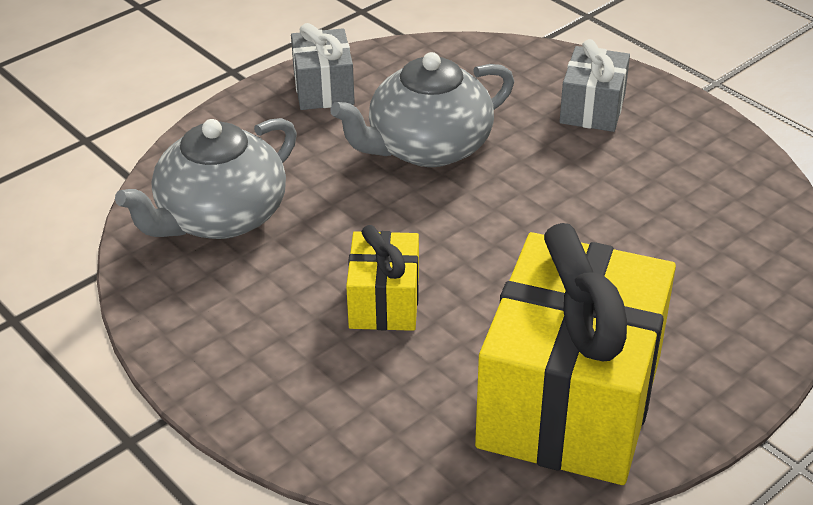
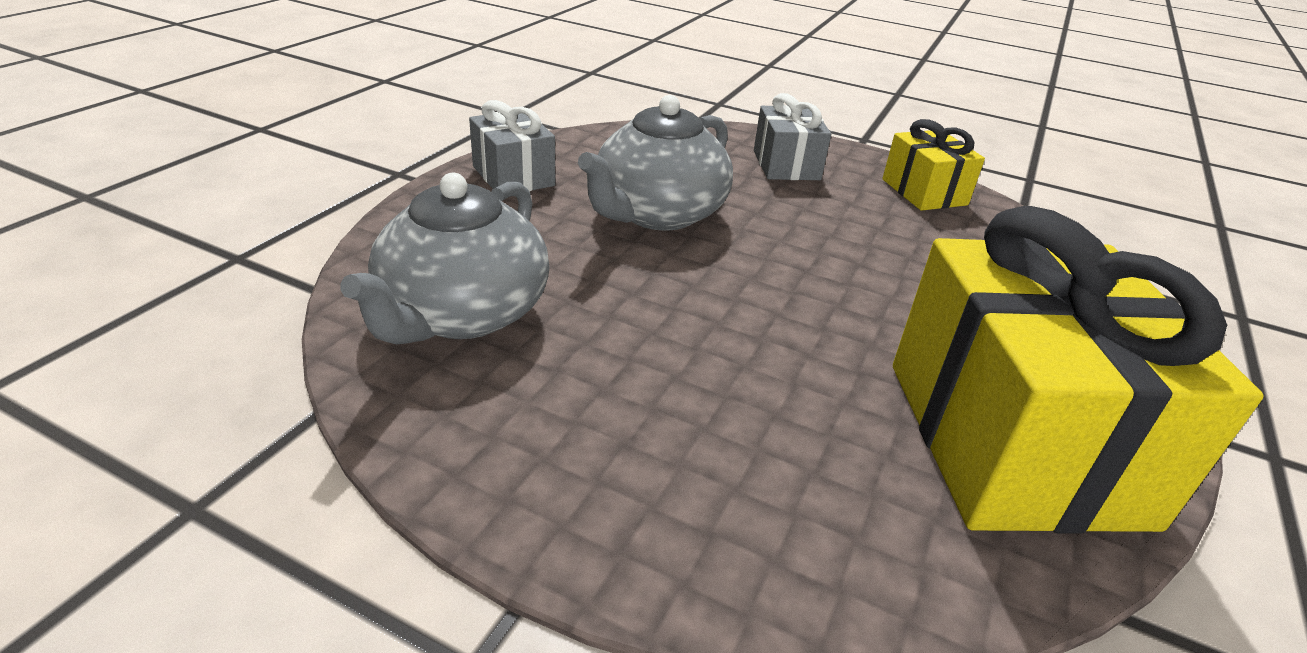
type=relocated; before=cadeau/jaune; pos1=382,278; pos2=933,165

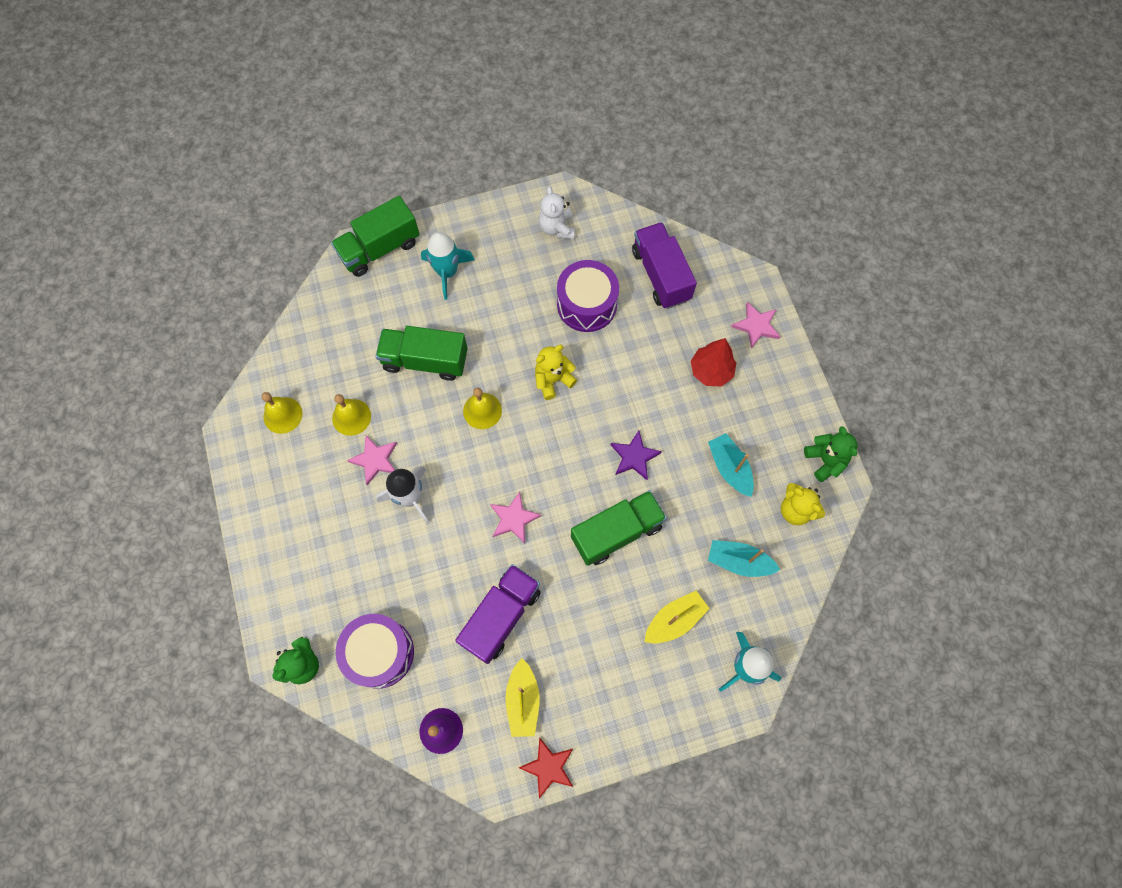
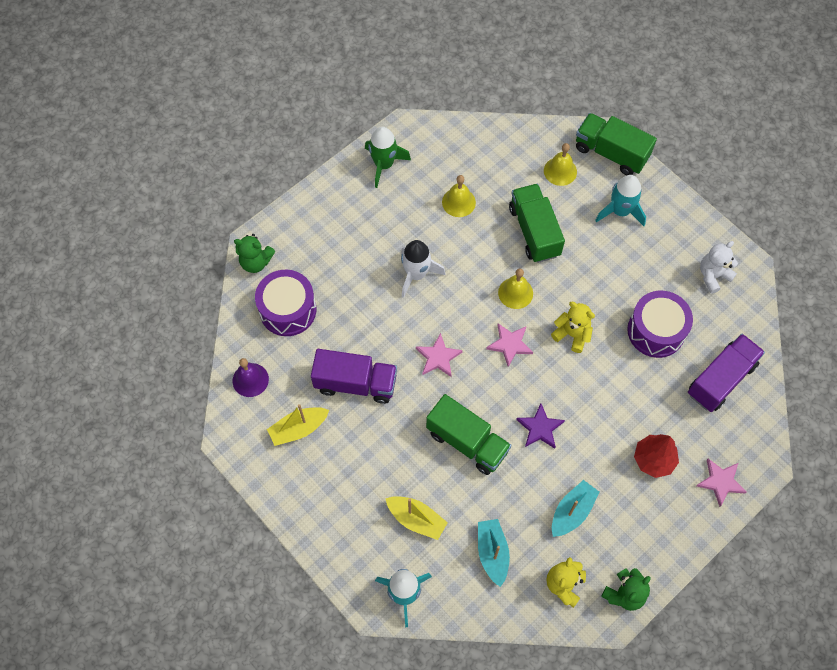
type=appeared; after=fusée/vert; pos2=388,157
type=relocated; before=étoile/rose; pos1=372,460; pos2=509,345
type=relocated; before=cloche/jaune; pos1=282,413; pos2=560,164
type=missing; before=étoile/rouge; pos1=546,767

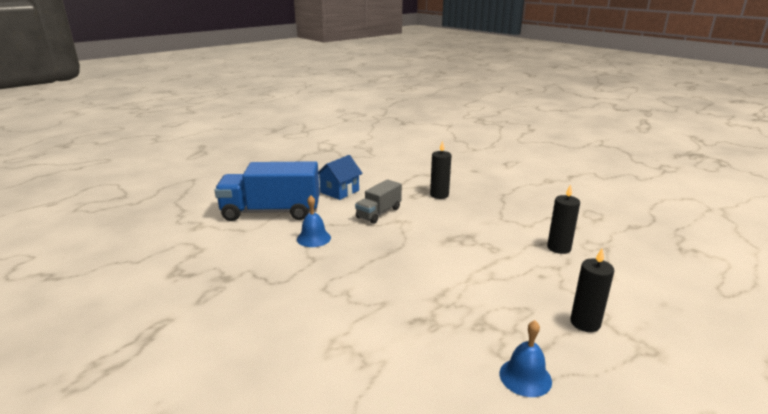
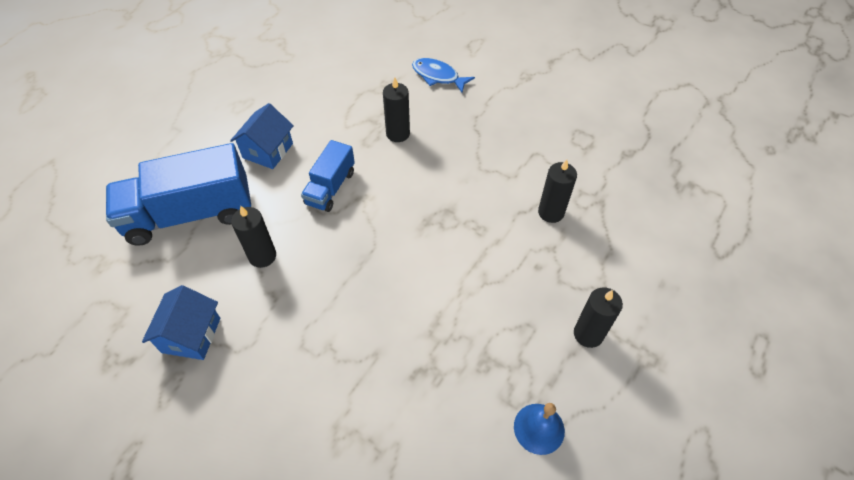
type=appeared; after=maison/bleu; pos2=181,322
type=exchanged; before=cloche/bleu; after=bougie/noir; pos1=314,221; pos2=253,236
type=colour; before=camion/gris; after=camion/bleu; pos1=378,201; pos2=328,176
type=appeared; after=poisson/bleu; pos2=443,75

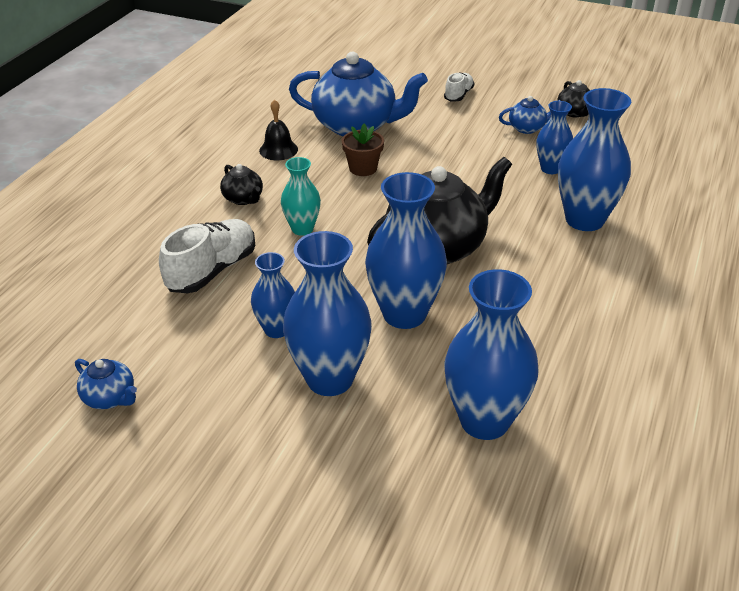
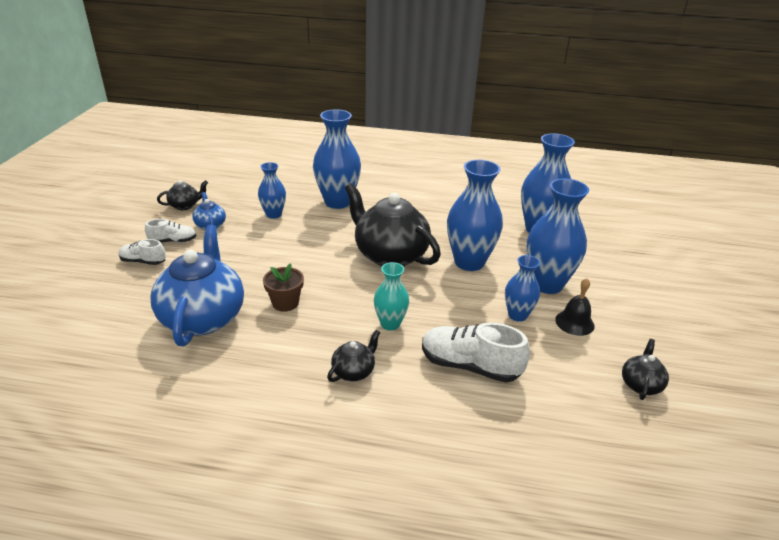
type=appeared; after=chaussure/blanc; pos2=170,231
type=relocated; before=cloche/noir; pos1=278,129; pos2=575,307
type=colour; before=théière/bleu; after=théière/noir; pos1=106,384; pos2=645,369

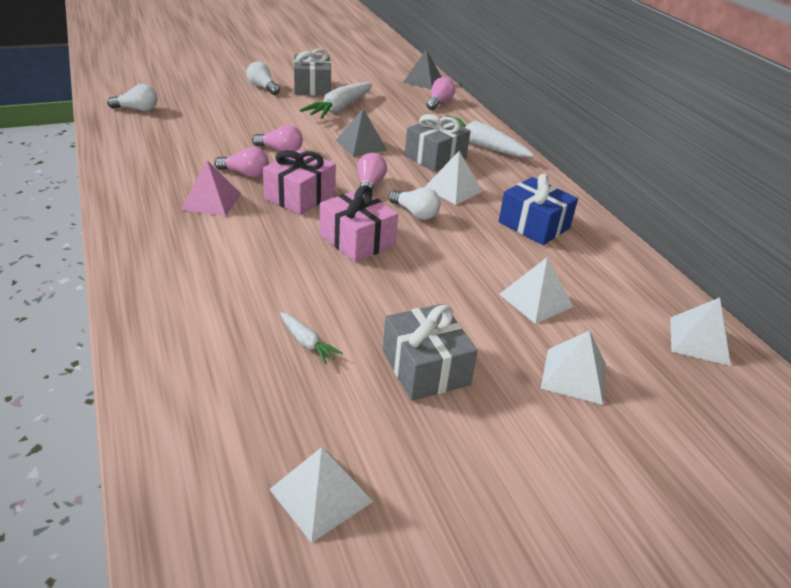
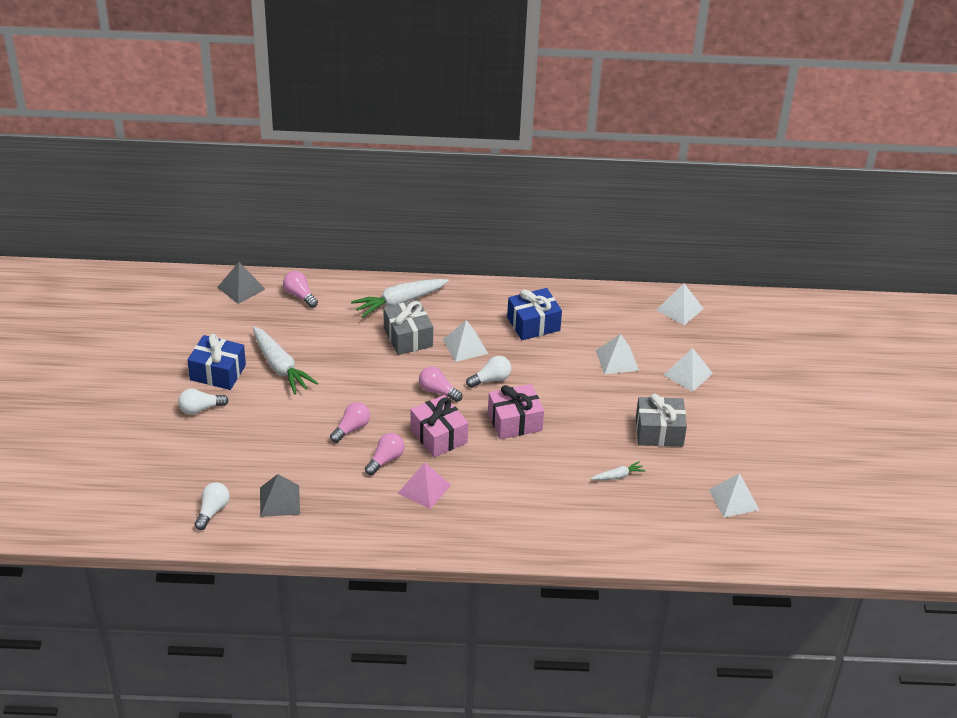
type=colour; before=cadeau/gris; after=cadeau/bleu; pos1=312,72; pos2=216,362
type=relocated; before=pyramide/gris; pos1=361,133; pos2=280,495

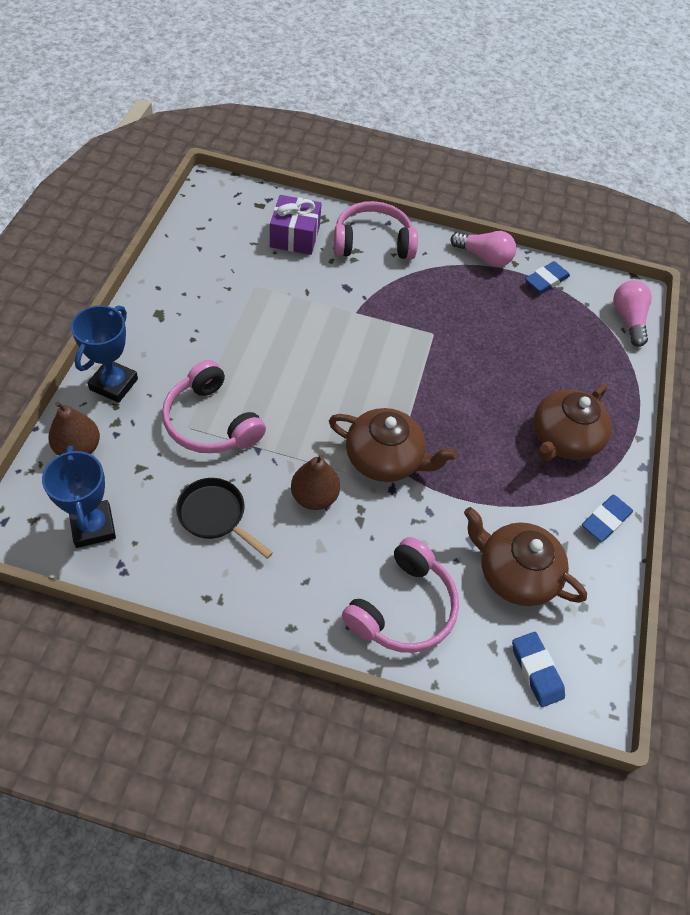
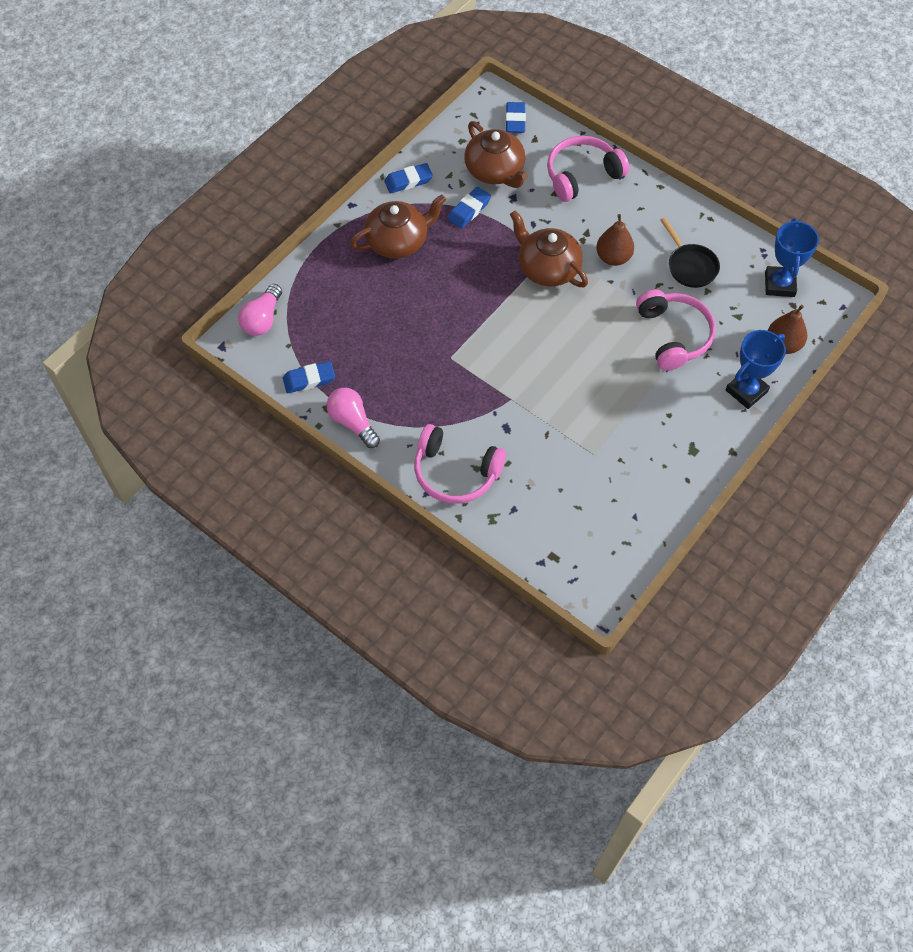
type=appeared; after=gomme/bleu; pos2=469,208
type=missing; before=cadeau/violet; pos1=295,225

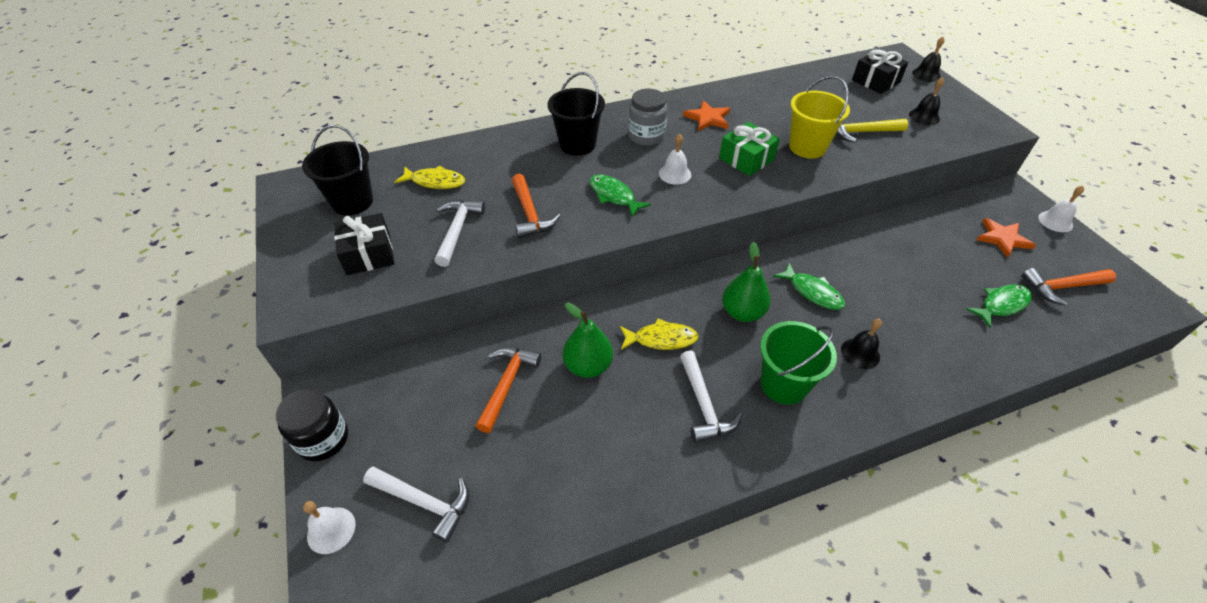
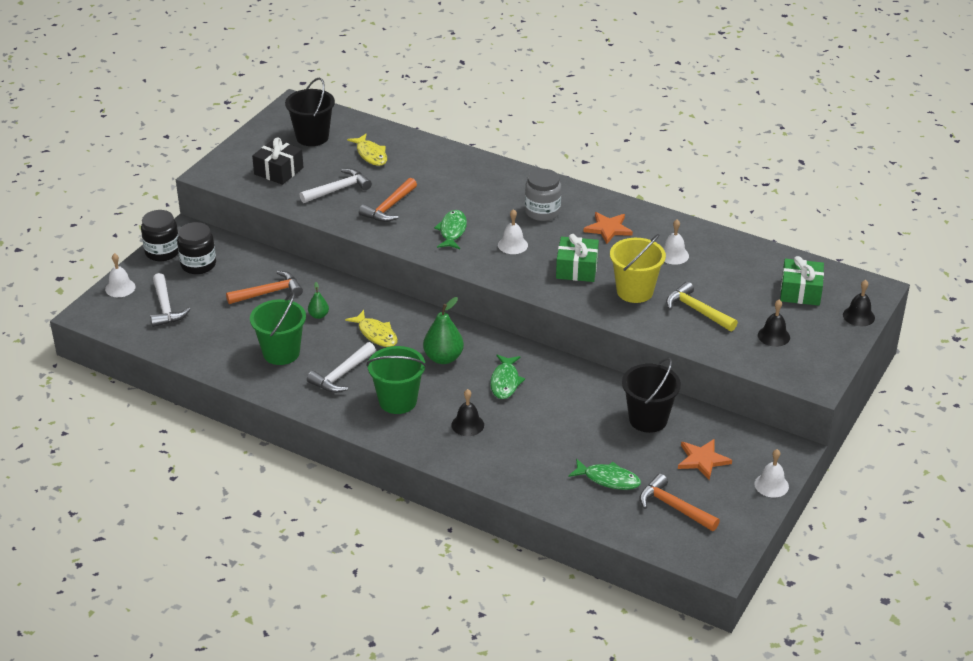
type=appeared; after=bocal/noir; pos2=196,248
type=appeared; after=seau/vert; pos2=278,328
type=size; before=poire/vert; pos1=588,340; pos2=318,300; scale=0.54
type=relocated; before=seau/noir; pos1=576,114; pos2=651,395
type=appeared; after=cloche/blanc; pos2=676,242
type=colour; before=cadeau/noir; after=cadeau/vert; pos1=880,71; pos2=802,281

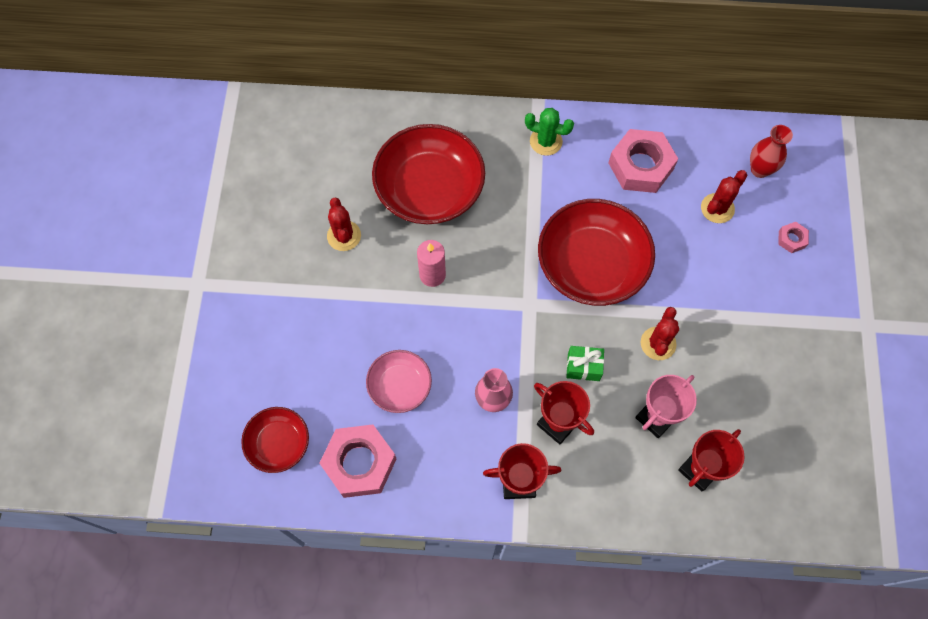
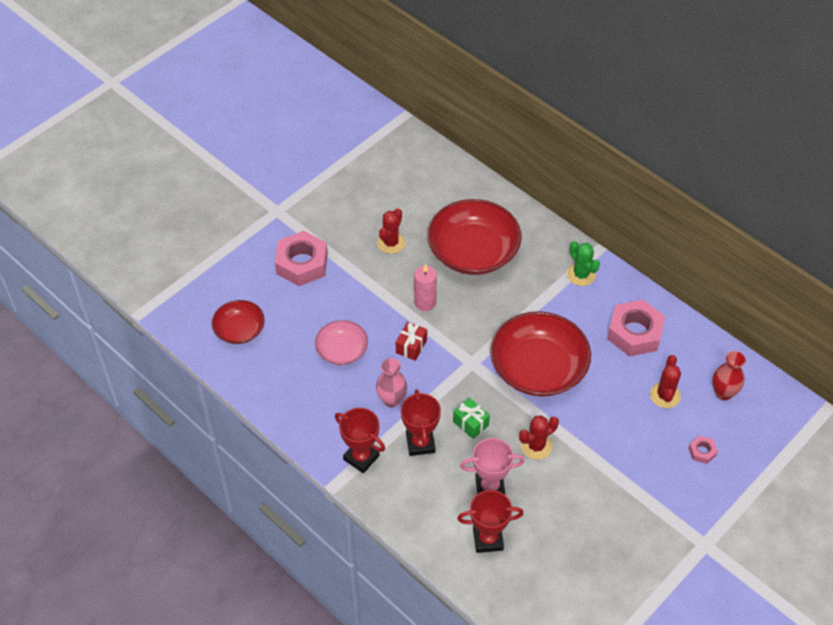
type=relocated; before=écrou/rose; pos1=357,461; pos2=301,258
type=appeared; after=cadeau/rouge; pos2=411,341
type=spun; before=cactus/rouge; pos1=724,196; pos2=665,381; turn=-75

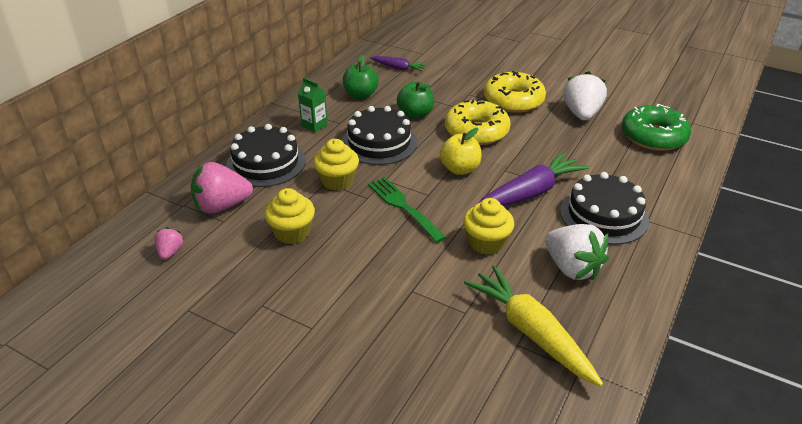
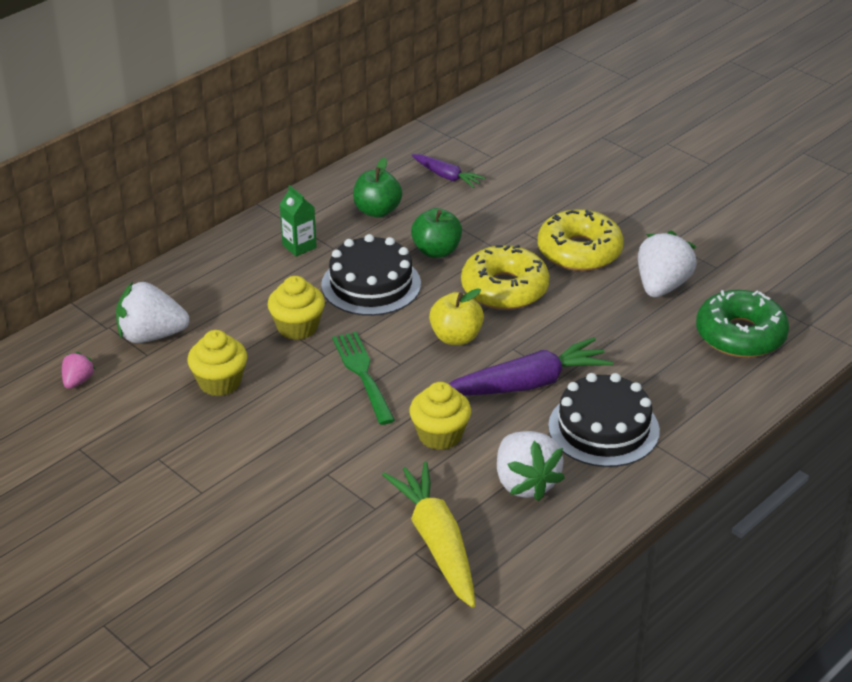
type=colour; before=fraise/rose; after=fraise/blanc; pos1=222,187; pos2=152,312
type=missing; before=gâteau/noir; pos1=266,155

